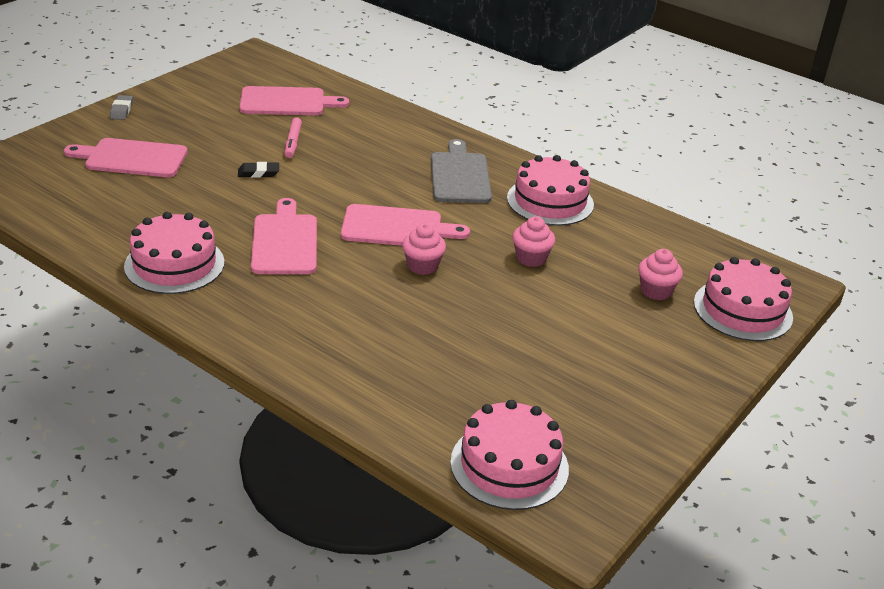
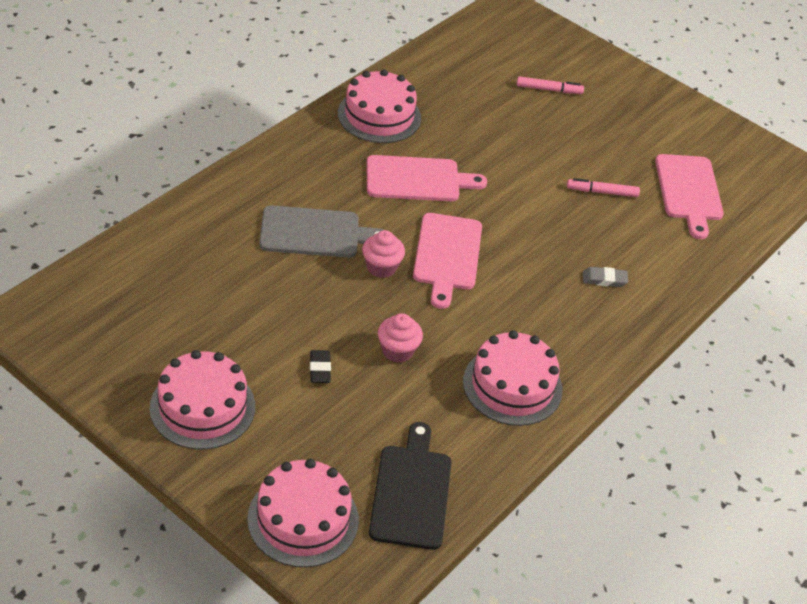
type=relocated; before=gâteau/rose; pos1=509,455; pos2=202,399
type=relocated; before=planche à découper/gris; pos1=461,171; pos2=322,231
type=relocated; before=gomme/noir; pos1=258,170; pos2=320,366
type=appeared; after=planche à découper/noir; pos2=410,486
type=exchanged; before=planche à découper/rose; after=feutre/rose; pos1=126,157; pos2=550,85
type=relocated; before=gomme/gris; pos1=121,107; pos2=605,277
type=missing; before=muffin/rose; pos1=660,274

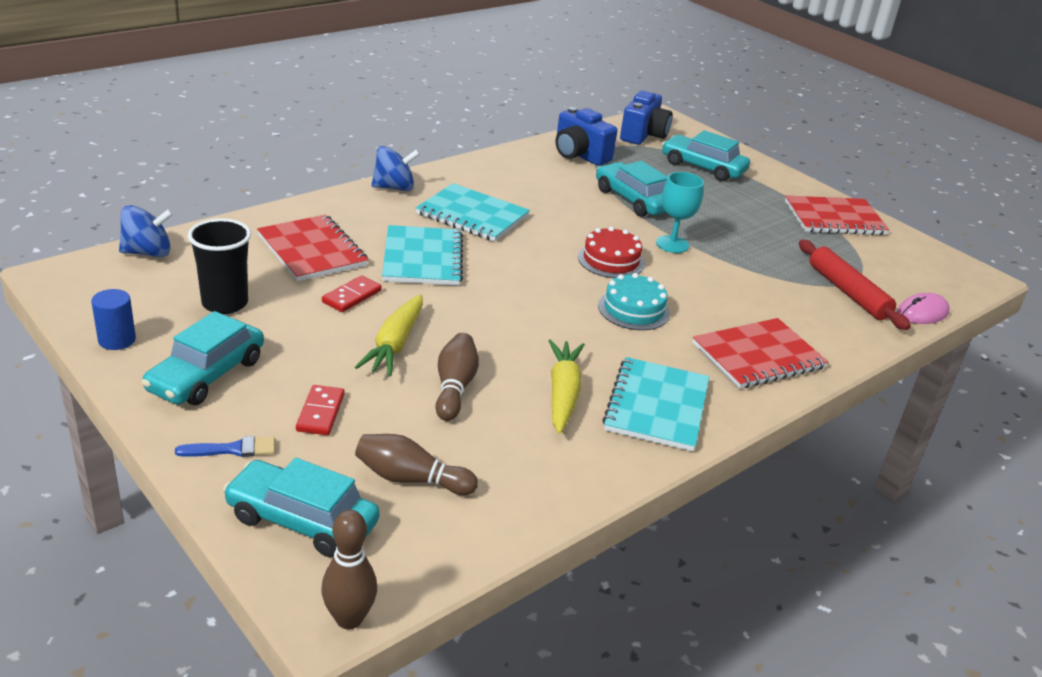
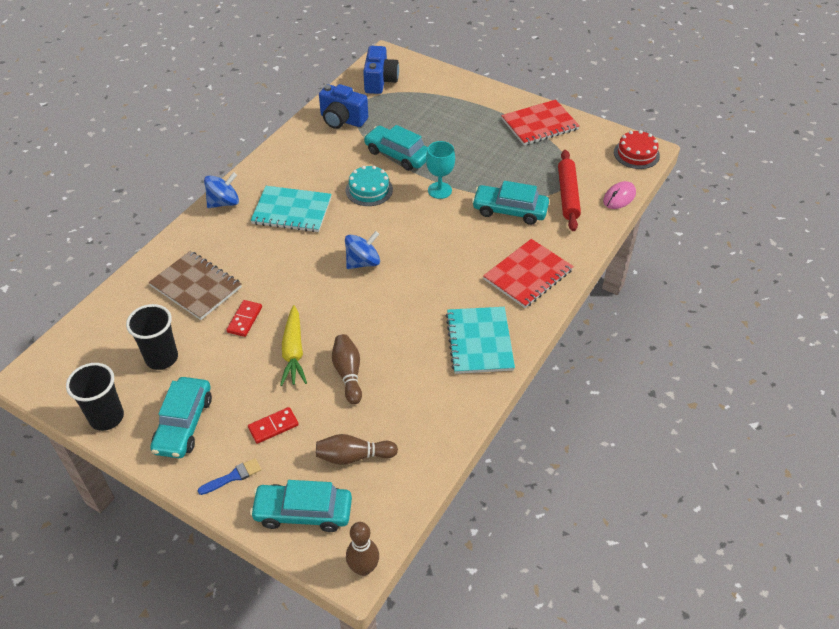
type=exchanged; before=cylindre/bleu; after=gobelet/noir; pos1=113,319; pos2=95,397
type=colour; before=carnet/rouge; after=carnet/marron; pos1=312,248; pos2=195,285
type=spun; before=domino/rouge; pos1=320,410; pos2=273,425; turn=75
type=relocated; before=toupie/bleu; pos1=146,231; pos2=362,250
type=relocated; before=gâteau/turquoise; pos1=634,301; pos2=369,186
type=relocated; before=voiture/turquoise; pos1=706,156; pos2=510,203
type=spun; before=rouleau à pâtisserie/rouge; pos1=855,285; pos2=569,190; turn=45
type=relocated; before=gâteau/rouge; pos1=611,252; pos2=637,149
type=missing; before=carnet/turquoise; pos1=422,255
type=missing; before=carotte/jaune; pos1=566,386

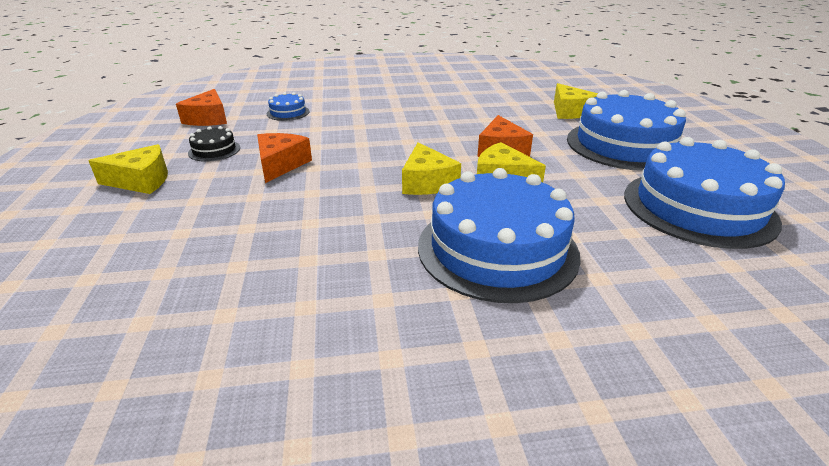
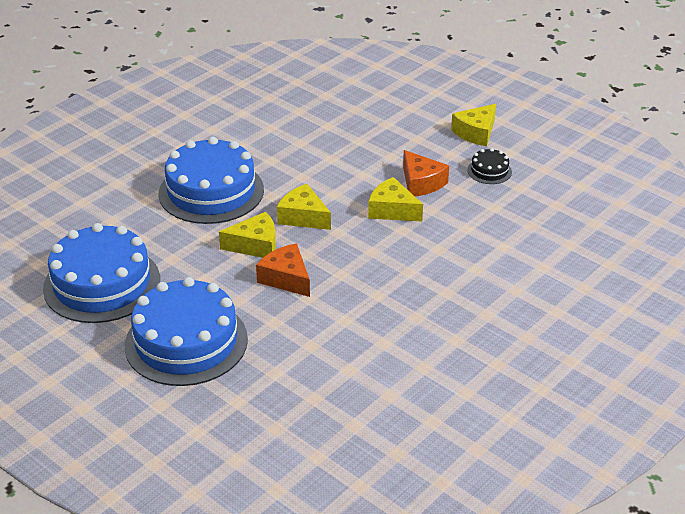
type=relocated; before=fromage/jaune; pos1=576,101; pos2=395,199
type=missing; before=fromage/orange; pos1=201,107
type=missing; before=gâteau/bleu; pos1=288,106

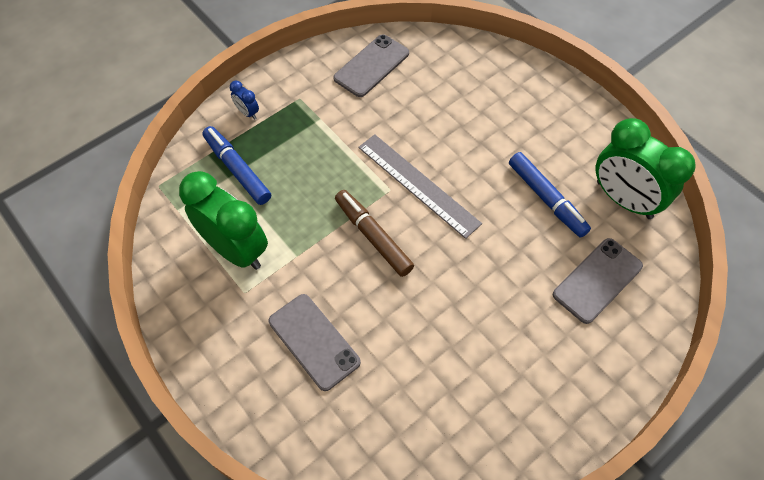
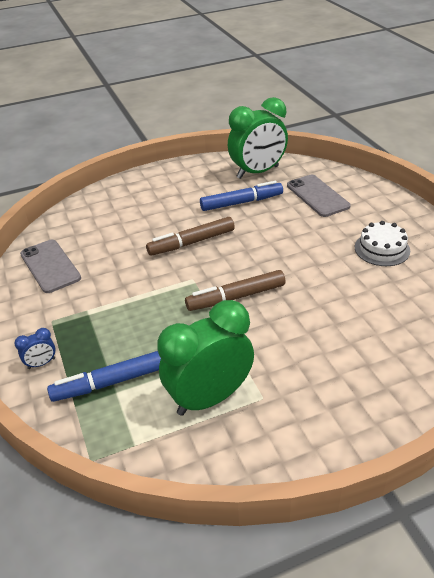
type=appeared; after=feutre/marron; pos2=190,236
type=appeared; after=gâteau/blanc; pos2=382,243
type=missing; before=téléphone/gris; pos1=315,342
type=missing; before=règle/gris; pos1=420,186

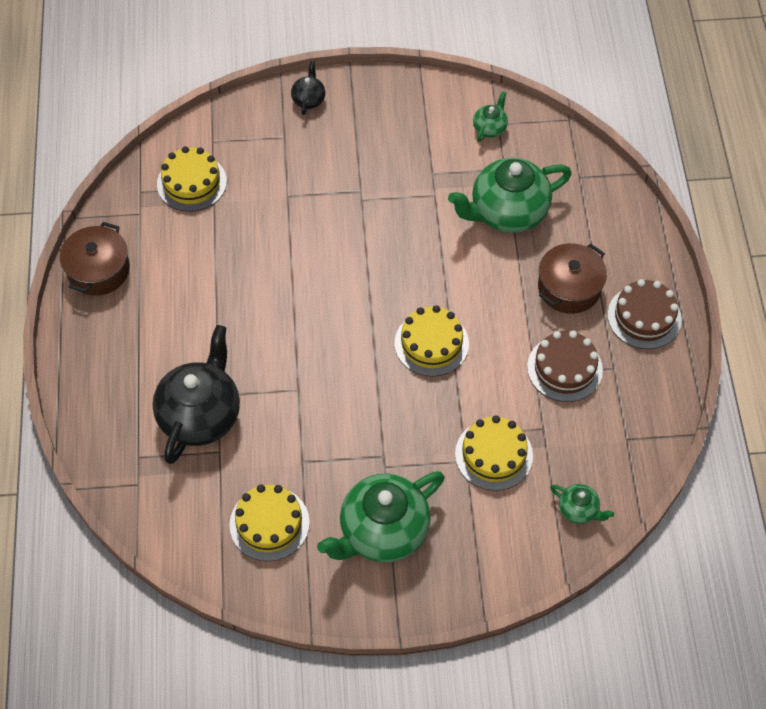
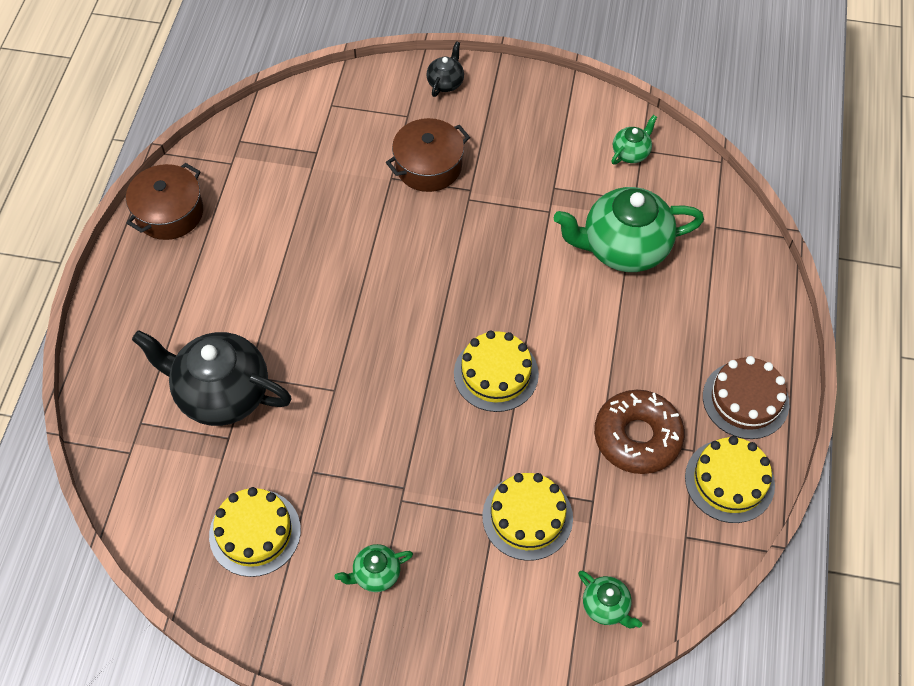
type=spun; before=théière/noir; pos1=196,394; pos2=212,378; turn=-105
type=size; before=théière/vert; pos1=381,517; pos2=374,568; scale=0.46
type=relocated; before=marmite/marron; pos1=572,278; pos2=428,155
type=exchanged; before=gâteau/marron; after=beignet/marron; pos1=565,366; pos2=639,432
type=relocated; before=gâteau/jaune; pos1=192,179; pos2=730,479

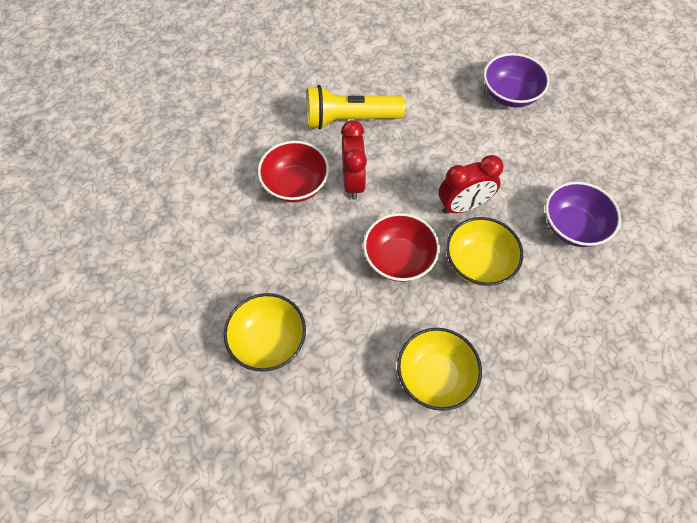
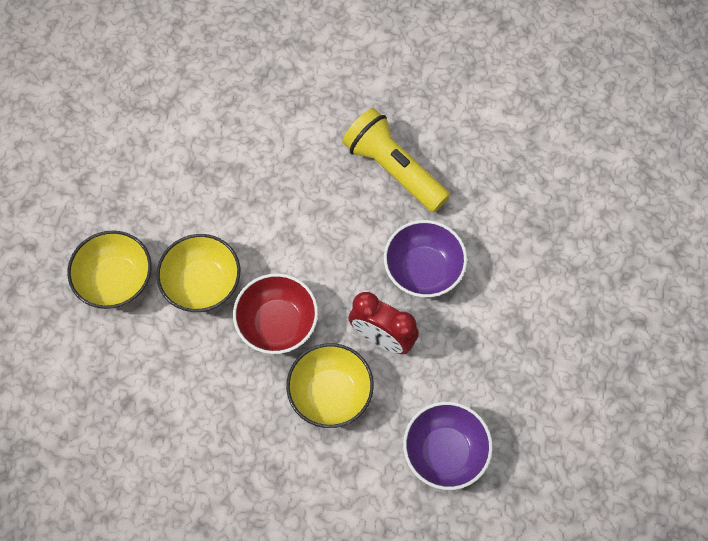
type=relocated; before=bol/jaune; pos1=439,369; pos2=198,273
type=relocated; before=bol/violet; pos1=516,80; pos2=425,258
type=missing; before=bol/rouge; pos1=293,171
type=missing; before=réveil/rouge; pos1=354,160

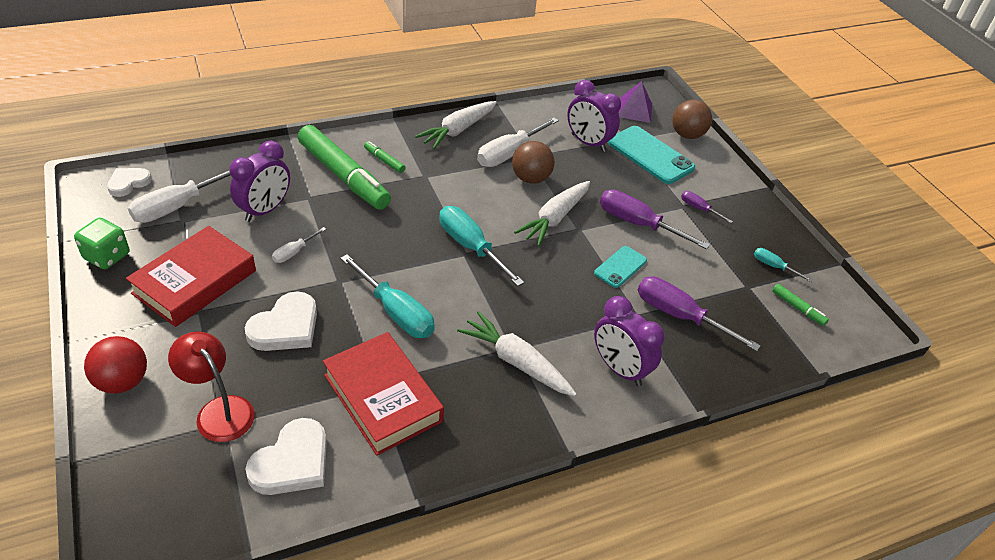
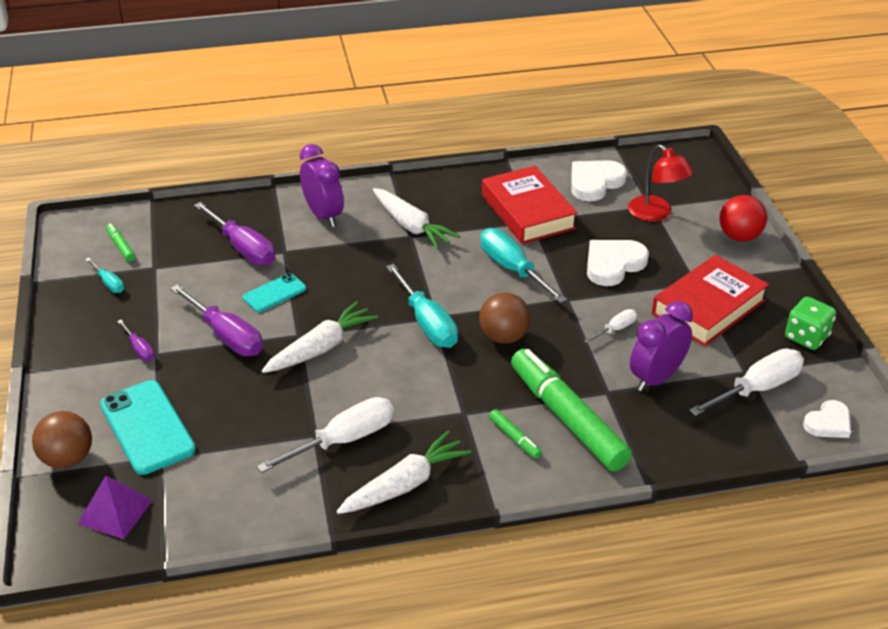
type=relocated; before=balle/marron; pos1=533,162; pos2=504,318
type=missing; before=réveil/violet; pos1=594,116

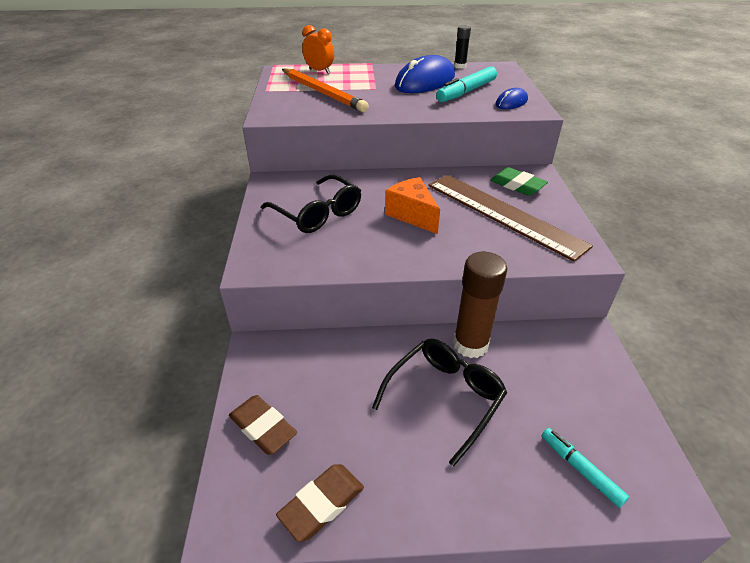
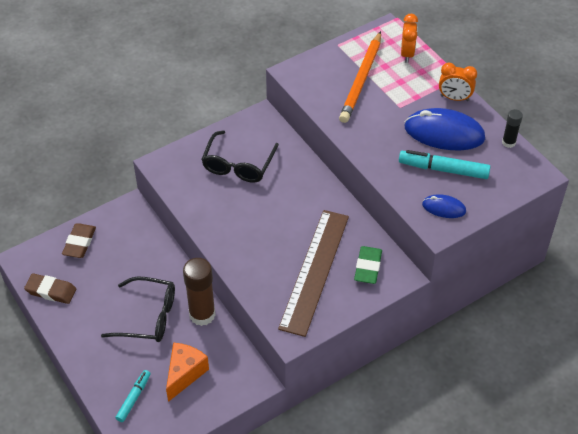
type=relocated; before=fromage/orange; pos1=412,205; pos2=187,372
type=appeared; after=réveil/orange; pos2=458,82

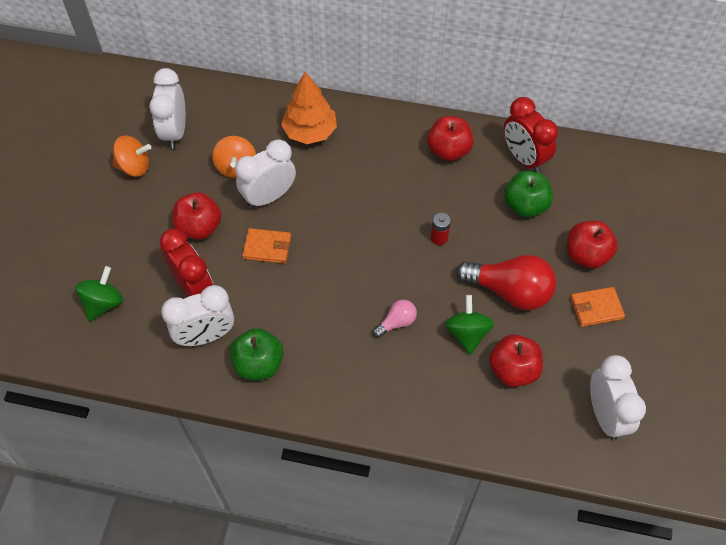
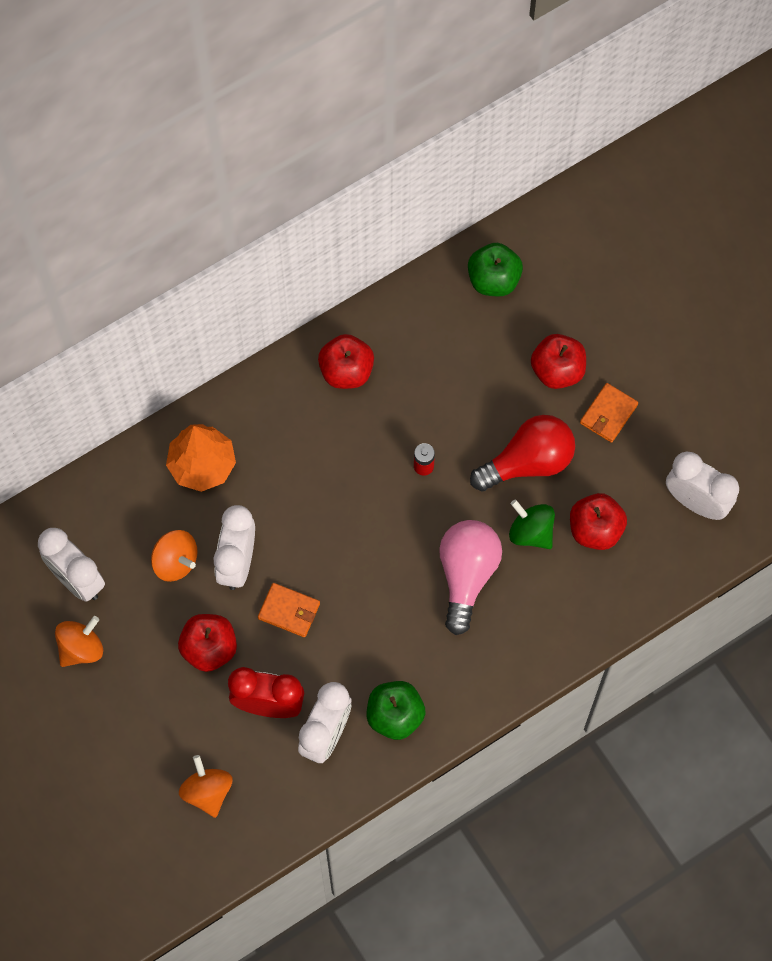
type=colour; before=toupie/vert; after=toupie/orange; pos1=99,294; pos2=205,786
type=spun; before=portefeuille/orange; pos1=266,246; pos2=289,610; turn=60
type=size; before=ampoule/rose; pos1=395,318; pos2=470,577; scale=2.03
type=relocated; before=pomme/vert; pos1=528,194; pos2=495,270
type=missing; before=réveil/rouge; pos1=531,135

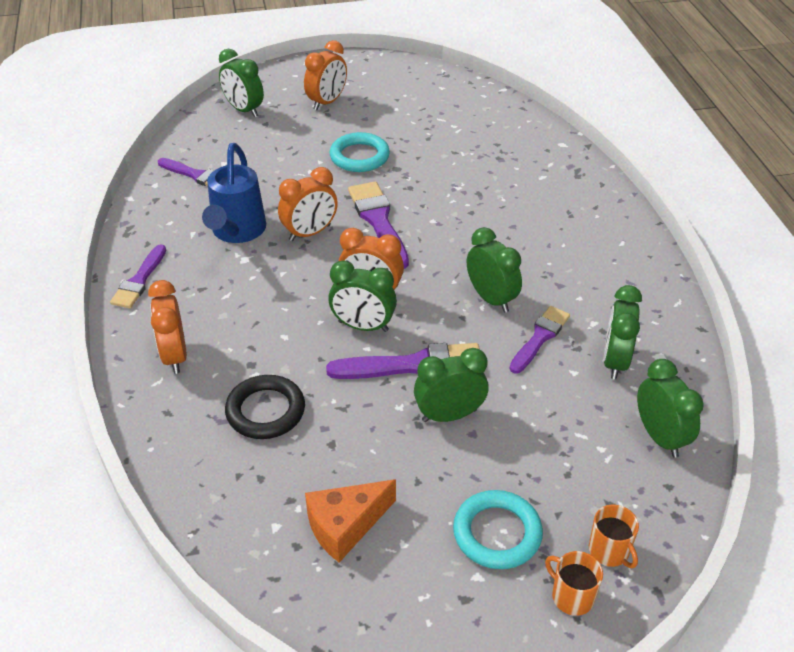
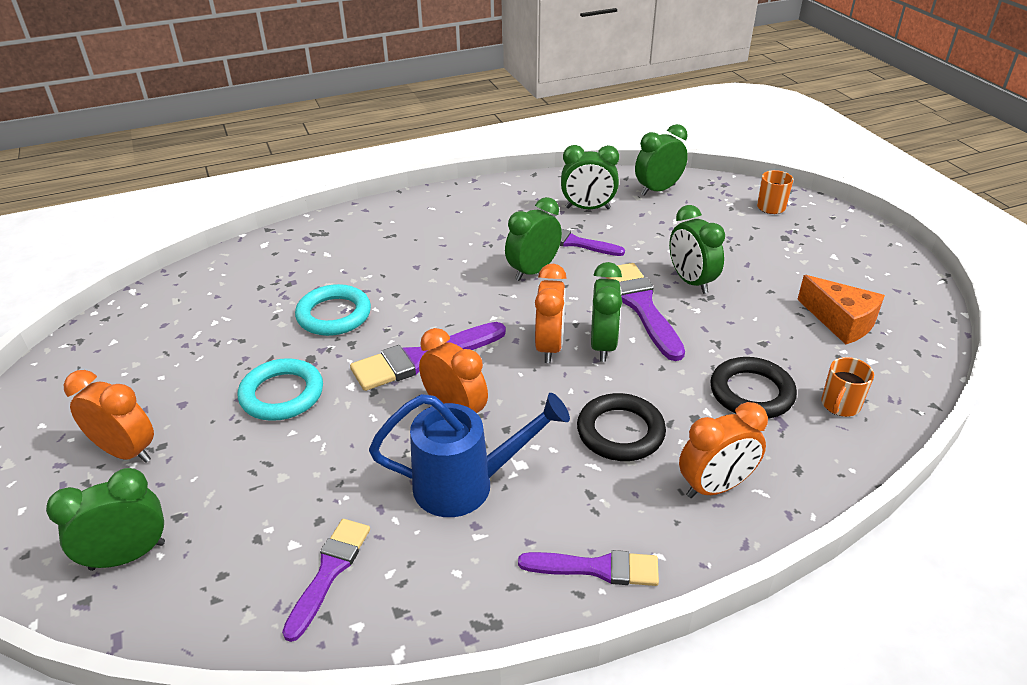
type=spun; before=réveil/vert; pos1=241,83; pos2=105,519; turn=-150
type=relocated; before=anneau/turquoise; pos1=498,529; pos2=333,310
type=appeared; after=anneau/noir; pos2=621,427
type=relocated; before=tasse/orange; pos1=574,583; pos2=847,387

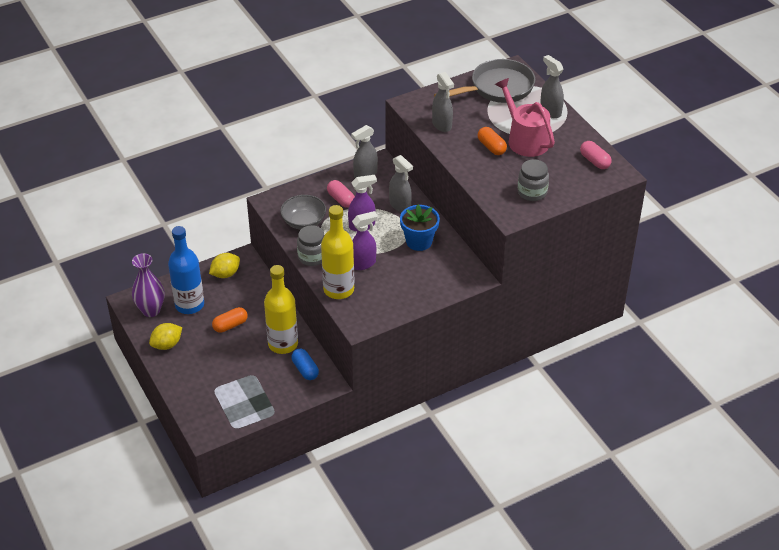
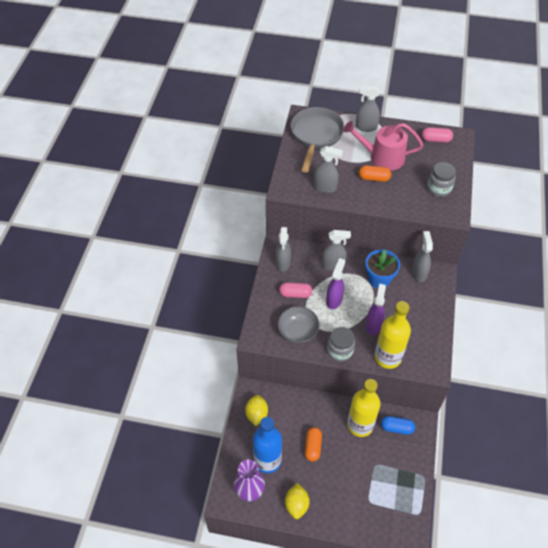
type=appeared; after=vaporisateur/gris; pos2=422,256

